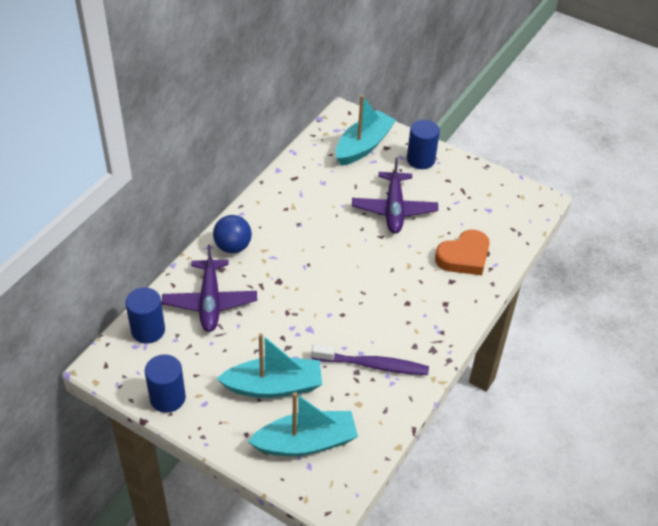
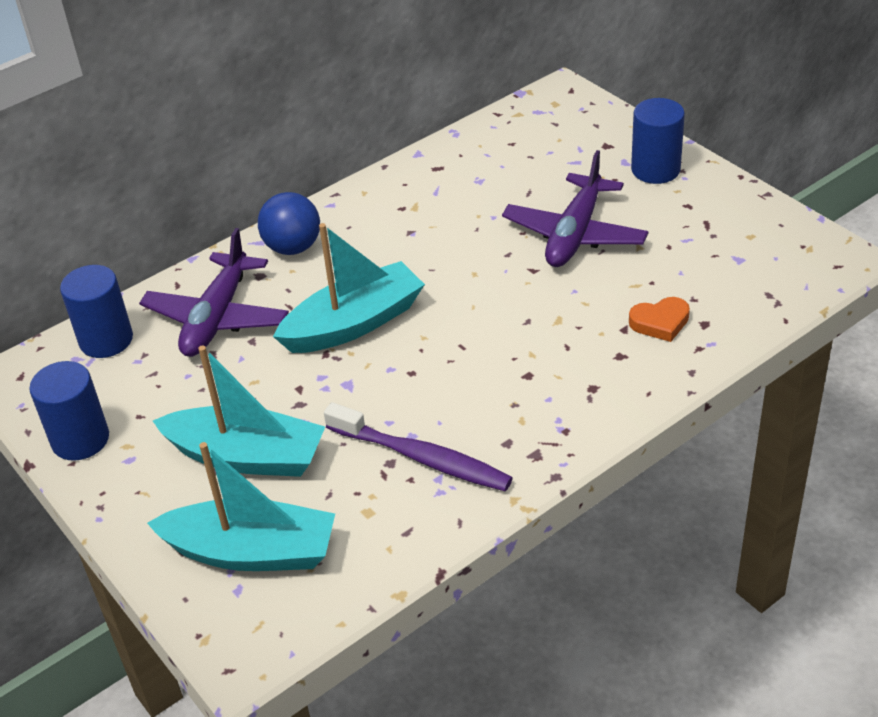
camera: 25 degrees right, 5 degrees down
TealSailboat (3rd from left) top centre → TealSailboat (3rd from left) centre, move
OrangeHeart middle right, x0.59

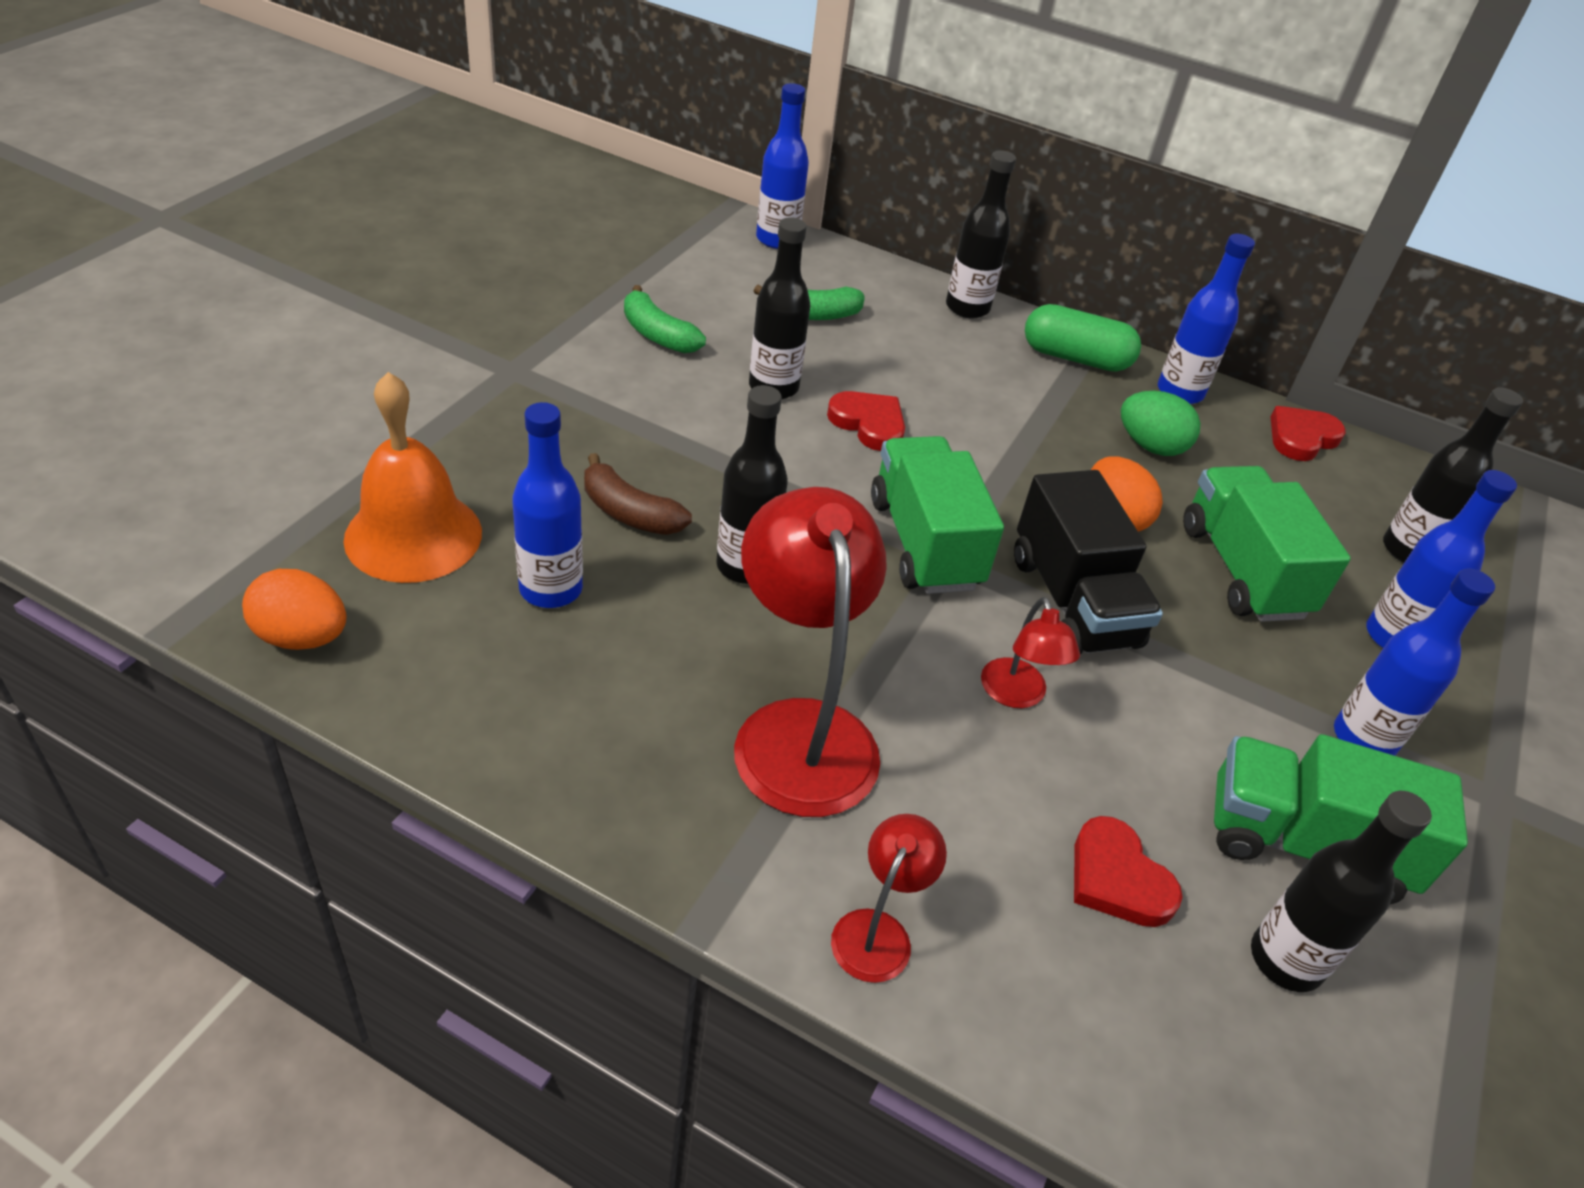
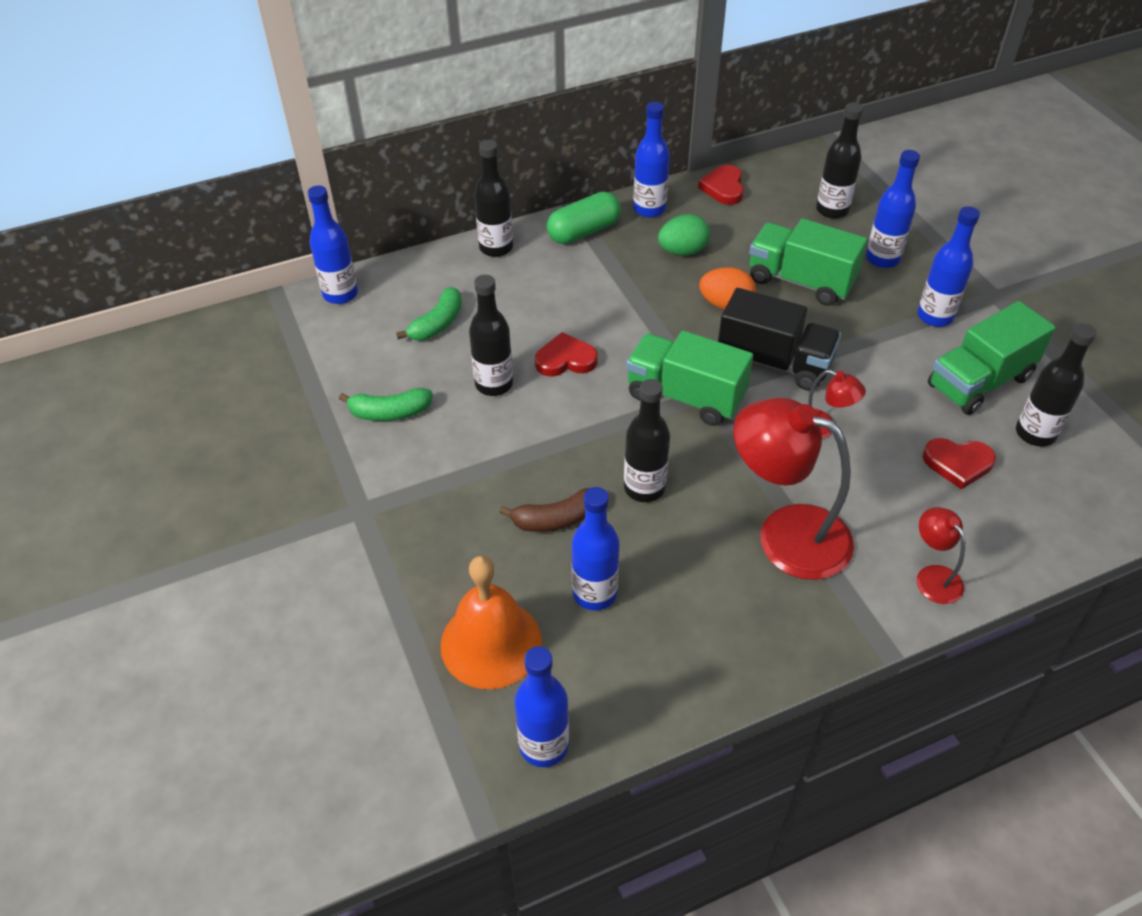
camera: 45 degrees left, 5 degrees up
OrangeToyEgg (1st from left) middle left → RoyalBlueBottle (2nd from left) bottom centre

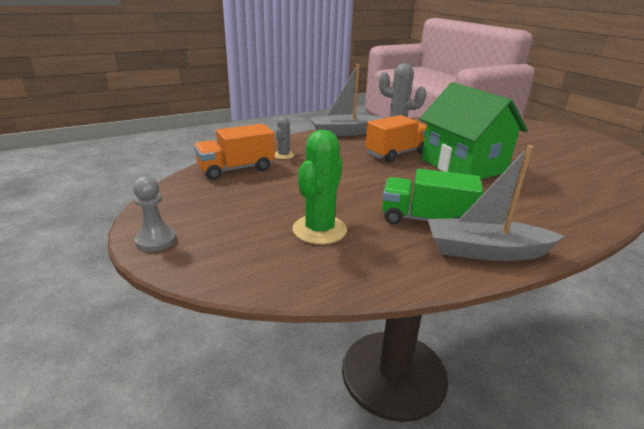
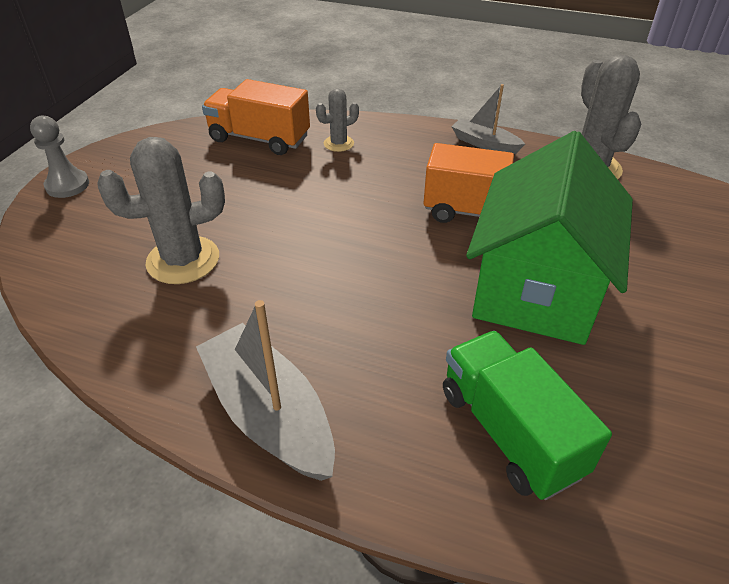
camera: 50 degrees right, 15 degrees up
GraySailboat (1st from left in the first image) top centre → GraySailboat (2nd from left) top right, x0.58
LeafGreenCactus centre → GrayCactus (1st from left) middle left
LeafGreenTruck middle right → LeafGreenTruck bottom right, move

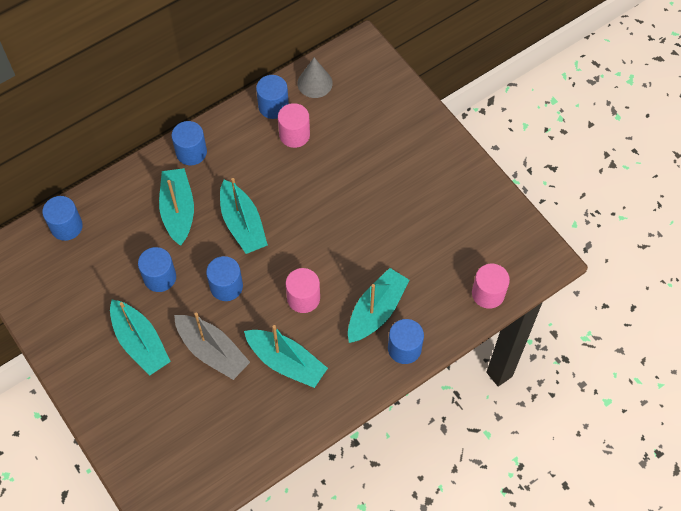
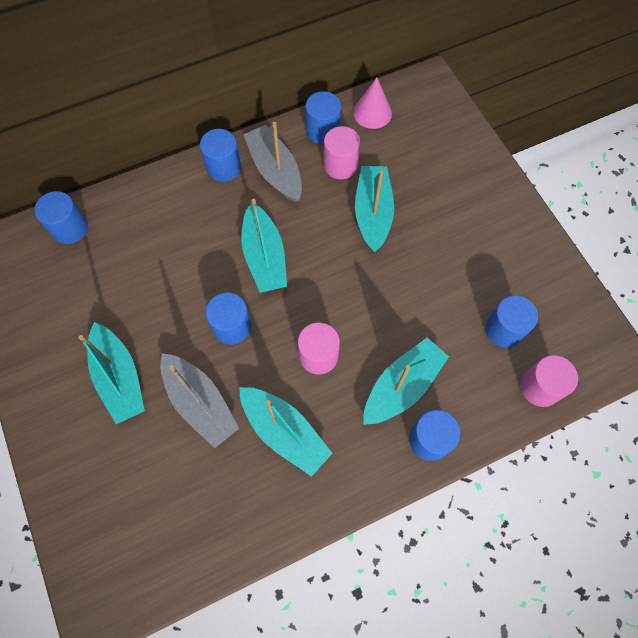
camera: 10 degrees right, 5 degrees up
GrayConeShape top centre → RosyConeShape top centre
TealSailboat (2nd from left in the first image) middle left → TealSailboat (4th from left) top centre, move
RoyalBlueSolidCylinder (2nd from left in the first image) middle left → RoyalBlueSolidCylinder (6th from left) middle right, move
- → GraySailboat (2nd from left) top centre

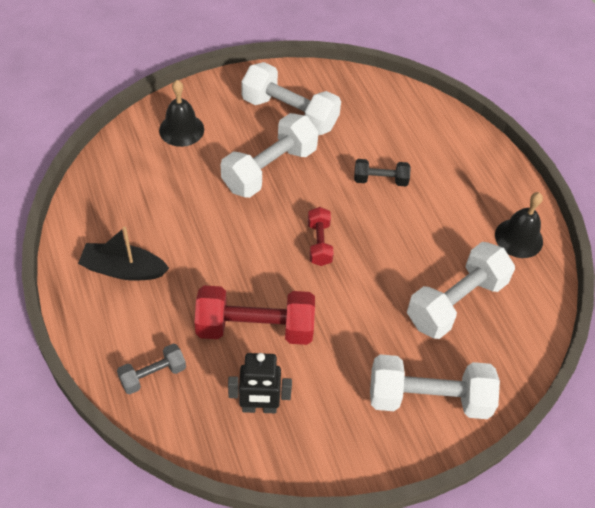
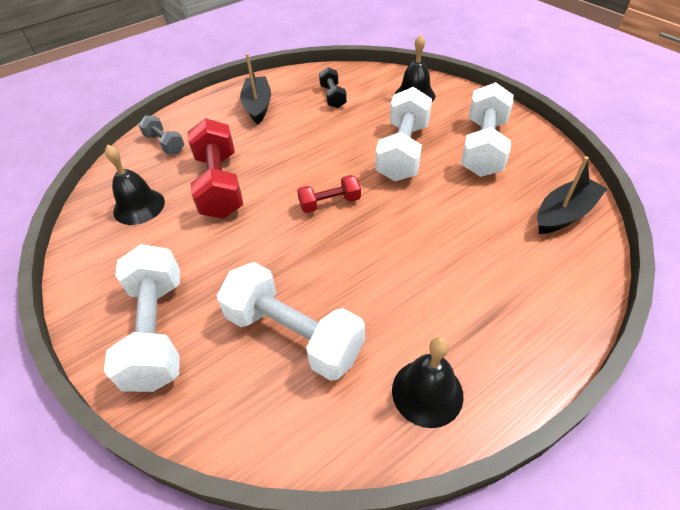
camera: 80 degrees right, 5 degrees down
SnowWhiteFreeWeight (1st from left in the first image) top centre → SnowWhiteFreeWeight (3rd from left) top centre, 75 degrees clockwise
BlackFreeWeight centre → BlackFreeWeight top centre, move
BlackRobotFigure bottom centre → BlackHandBell (1st from left) middle left
- → BlackSailboat (2nd from left) middle right

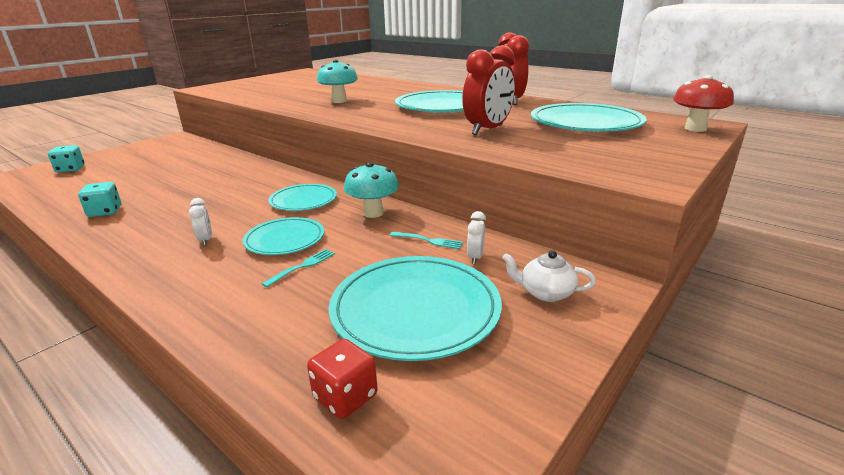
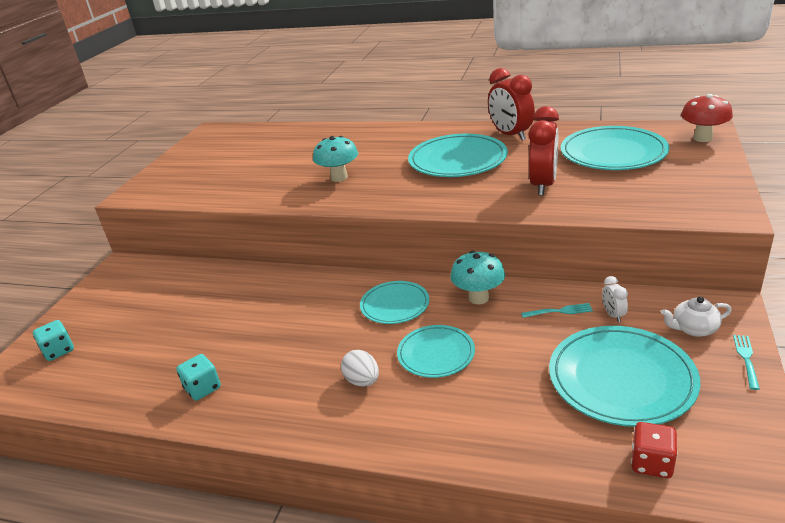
camera: 20 degrees left, 5 degrees up
SnowWhiteAlarmClock (1st from left) middle left → SnowWhiteToyEgg bottom centre
TealDinnerFork (1st from left in the first image) centre → TealDinnerFork (2nd from left) bottom right, move

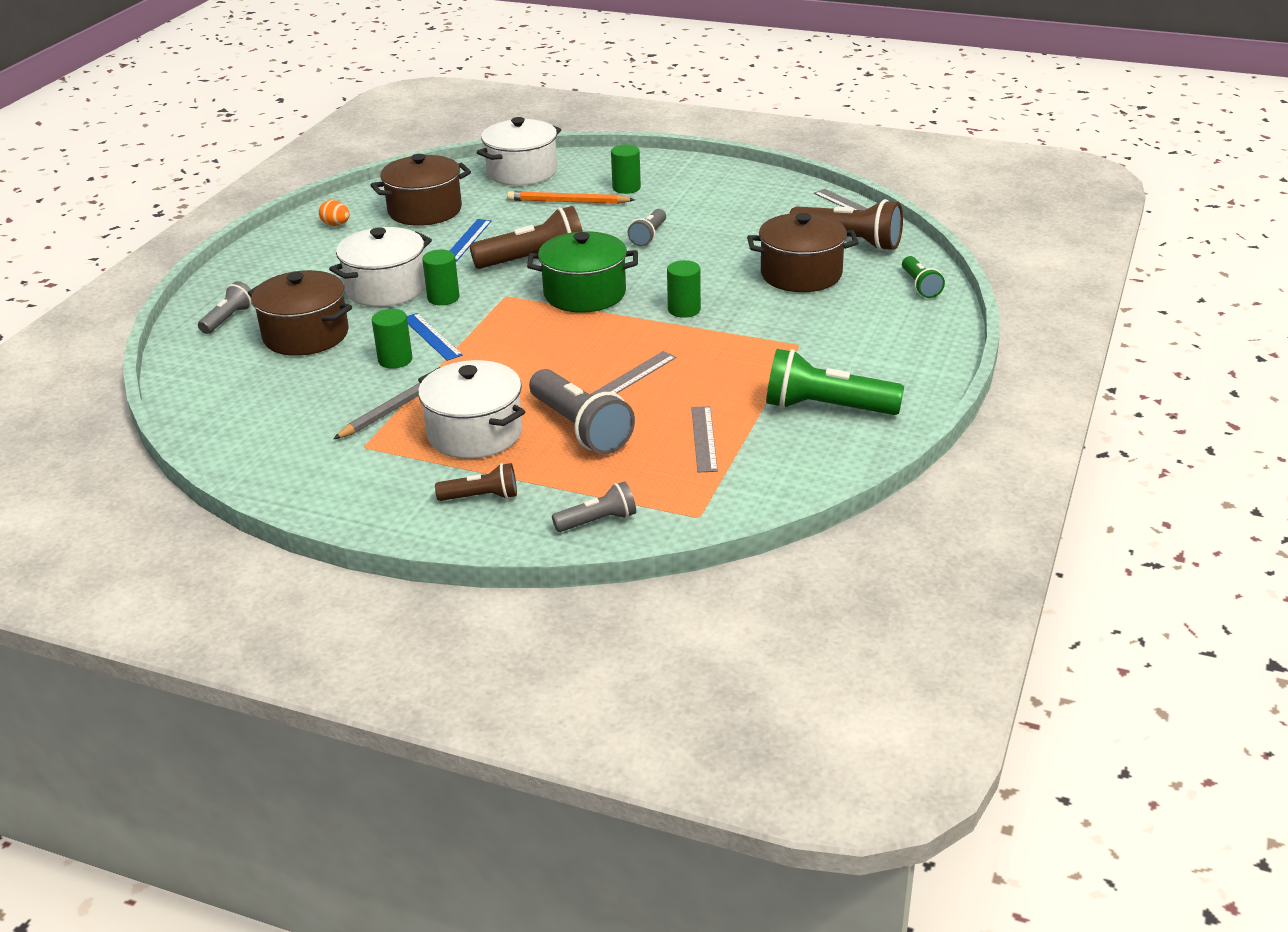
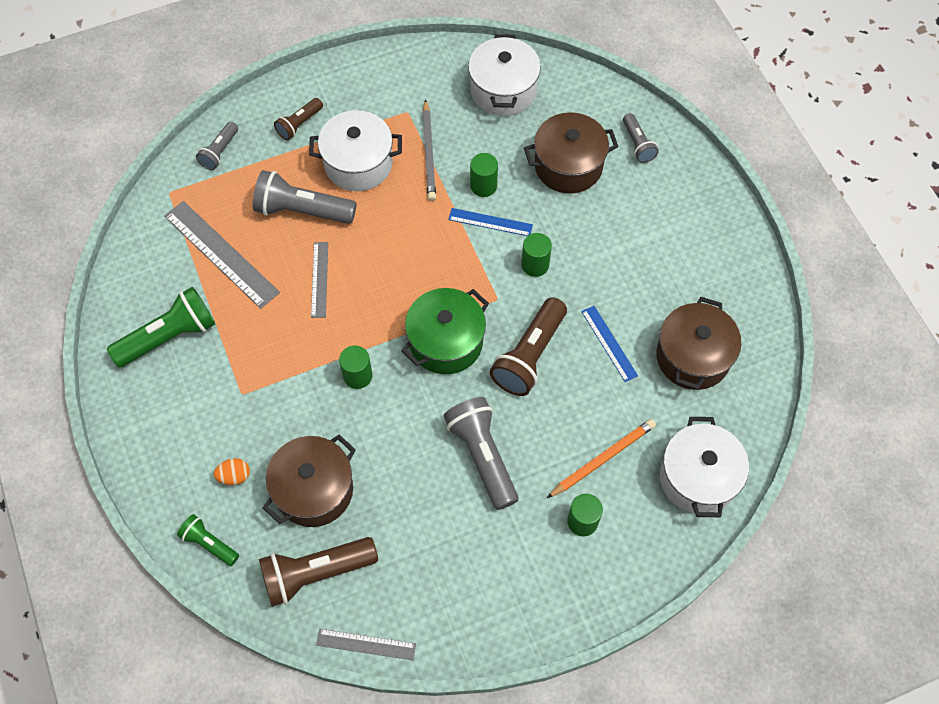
camera: 135 degrees right, 30 degrees up
OrangeToyEgg top left → OrangeToyEgg bottom left, move
GrayFlashlight (4th from left in the first image) top centre → GrayFlashlight (3rd from left) centre, x1.79
SnowWhiteCookingPot (1st from left in the first image) top left → SnowWhiteCookingPot (2nd from left) top centre, move
GrayRuler (2nd from left in the first image) centre → GrayRuler (1st from left) middle left, x1.77

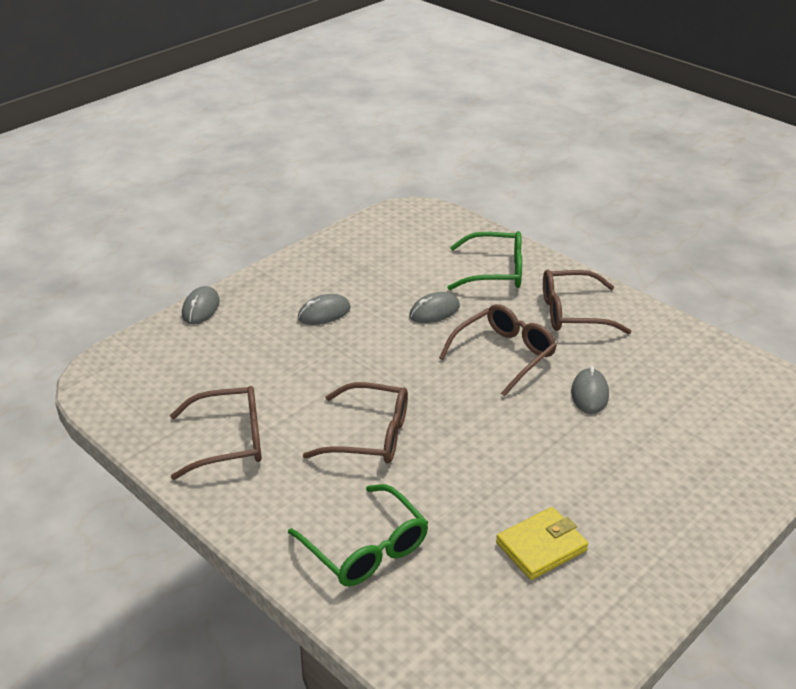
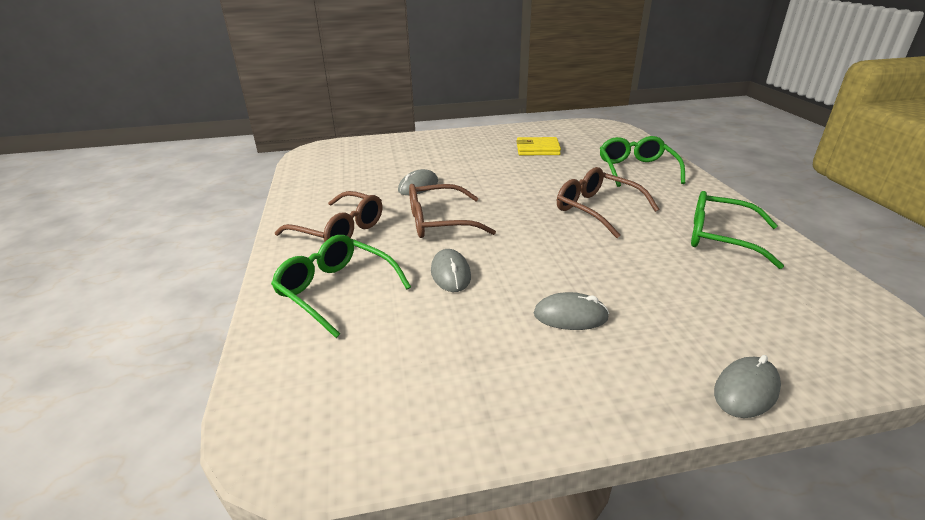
camera: 145 degrees left, 5 degrees down
GrayPcMouse (3rd from left in the first image) centre → GrayPcMouse (2nd from left) centre, 75 degrees clockwise
DarkBrownEyeglasses (1st from left) middle left → LeafGreenEyeglasses (3rd from left) middle right

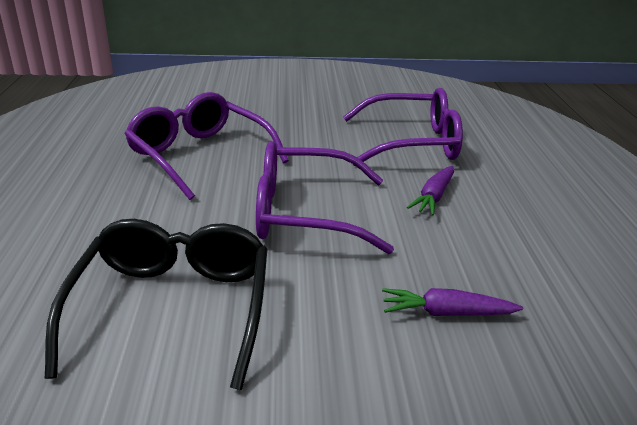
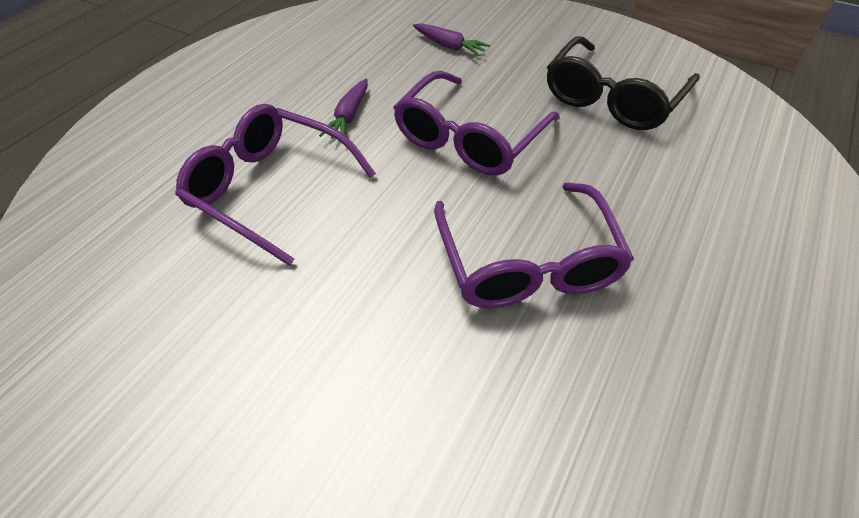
camera: 145 degrees left, 20 degrees up
RoyalPurpleEyeglasses (2nd from left) centre → RoyalPurpleEyeglasses (2nd from left) top centre, 90 degrees clockwise
RoyalPurpleToyCarrot (1st from left) middle right → RoyalPurpleToyCarrot (1st from left) top centre, 135 degrees clockwise

